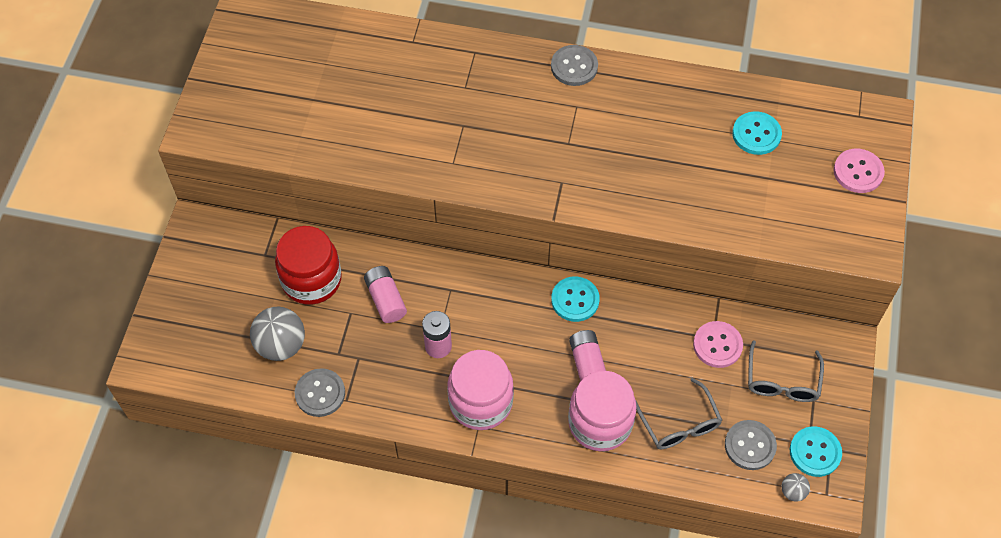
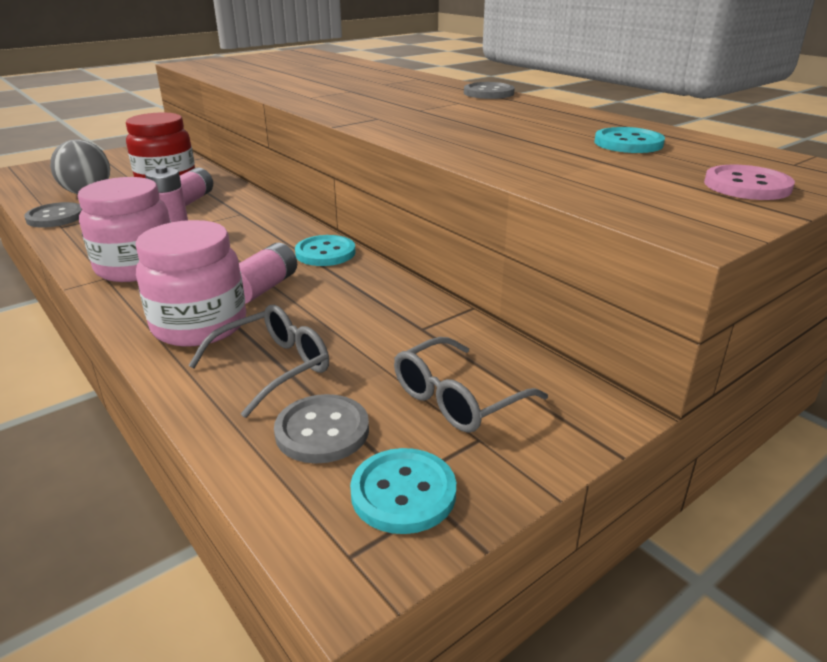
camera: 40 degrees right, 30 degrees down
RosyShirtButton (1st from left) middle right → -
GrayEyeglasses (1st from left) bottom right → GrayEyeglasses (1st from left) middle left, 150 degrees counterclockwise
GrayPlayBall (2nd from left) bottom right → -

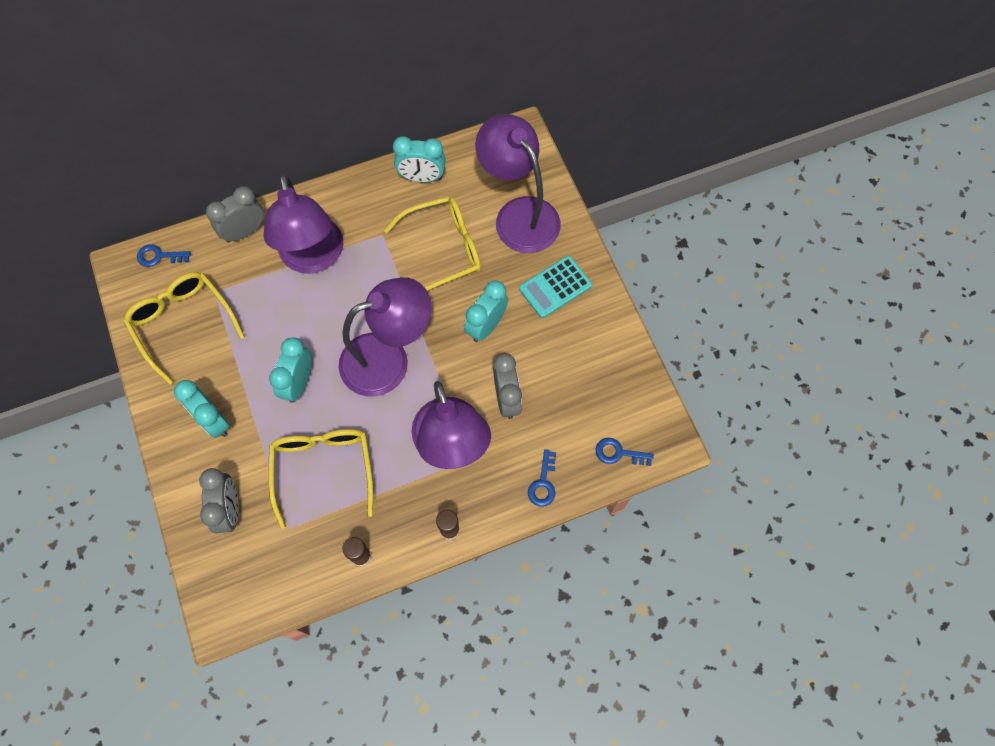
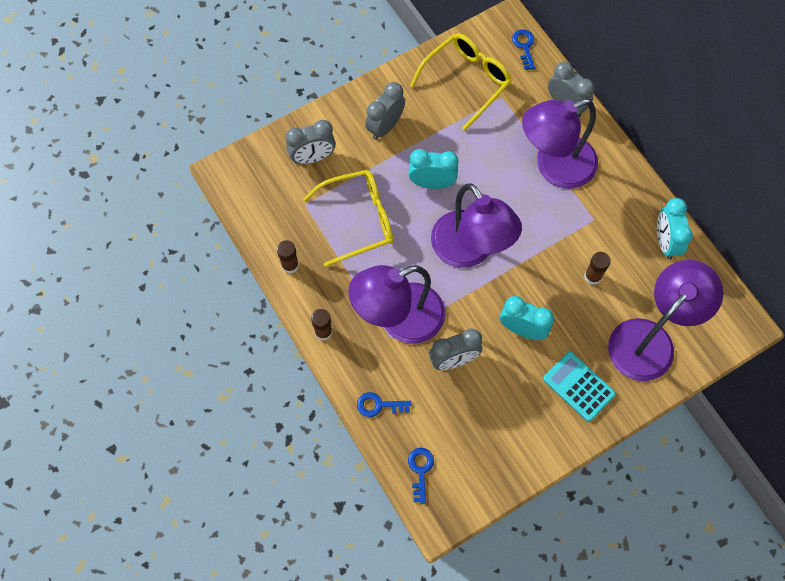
camera: 80 degrees right, 0 degrees up
YellowEyeglasses (3rd from left) top centre → DarkBrownGlue (3rd from left) middle right
TealAlarmClock (1st from left) middle left → GrayAlarmClock (2nd from left) top centre

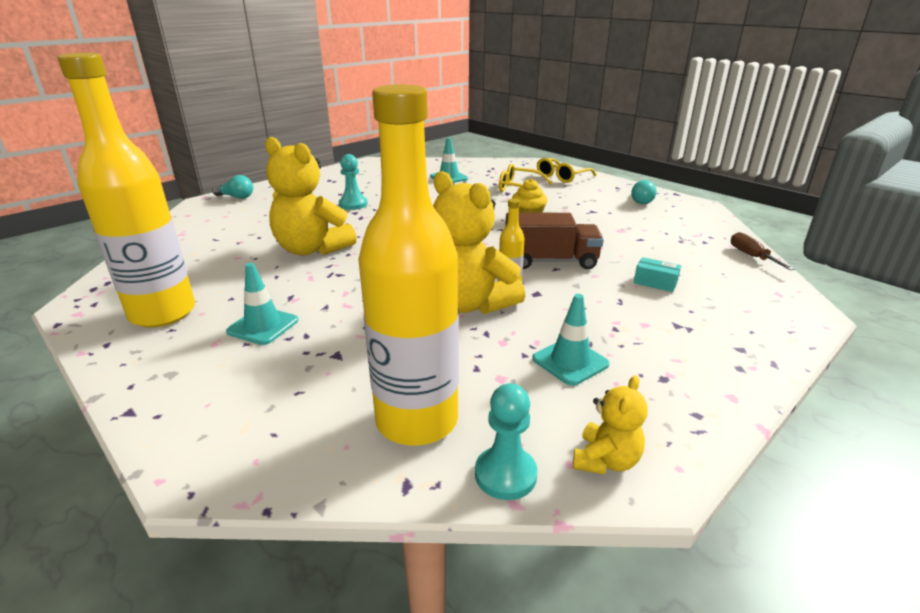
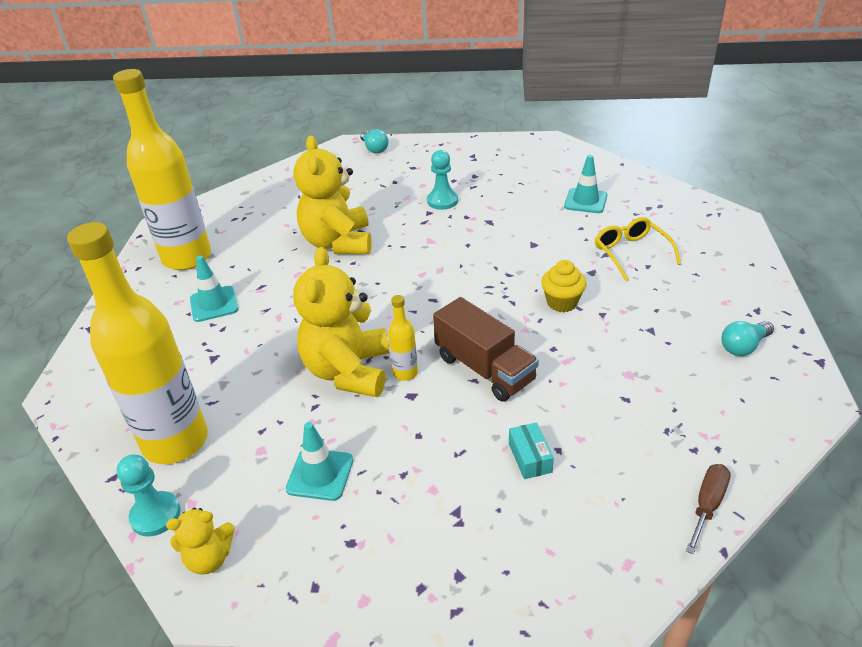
camera: 50 degrees right, 10 degrees up
YellowEyeglasses (2nd from left) top centre → -

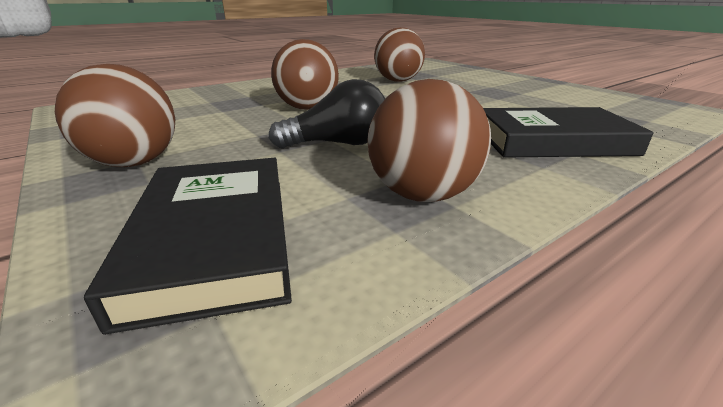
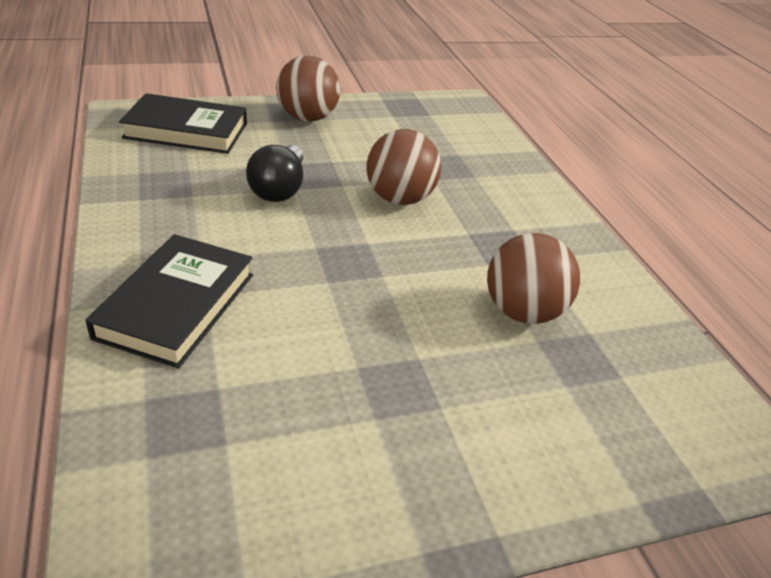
camera: 105 degrees right, 10 degrees up
DarkBrownPlayBall (4th from left) centre → -

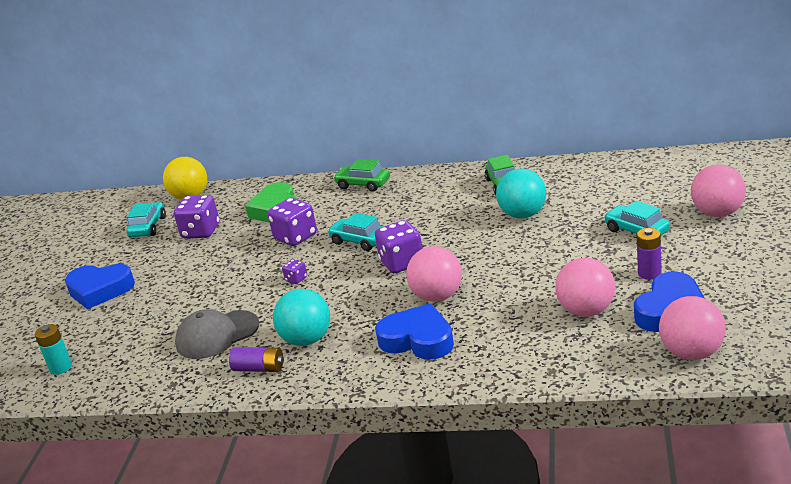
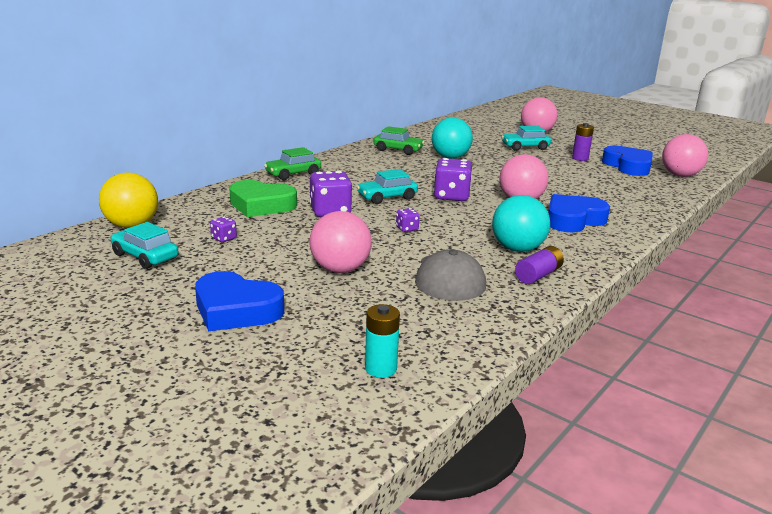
camera: 65 degrees left, 5 degrees down
RoyalPurpleDie (1st from left) middle left, x0.48
RosyPlayBall (2nd from left in the first image) middle right → RosyPlayBall (1st from left) centre, move
RoyalBlueHeart (1st from left) middle left, 75 degrees clockwise

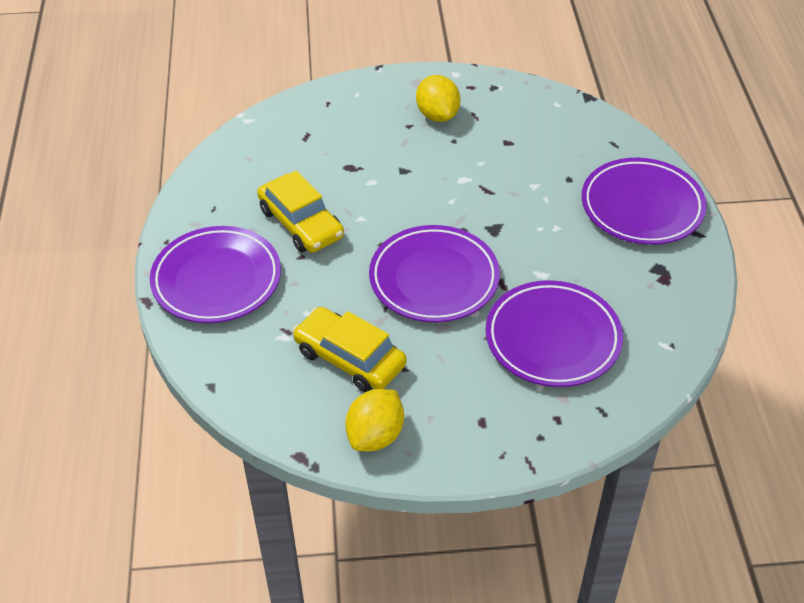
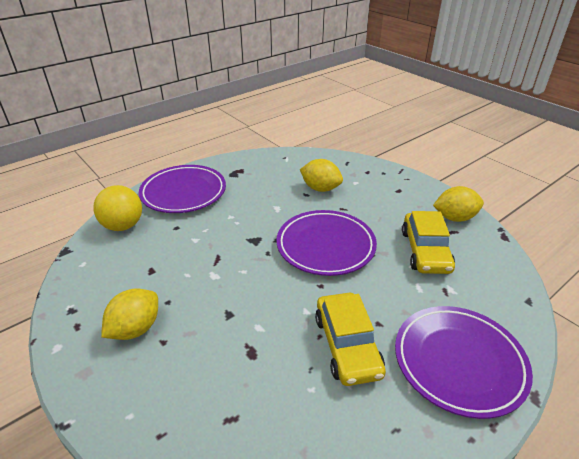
camera: 125 degrees left, 10 degrees down
YellowAutomobile (1st from left) centre → YellowAutomobile (1st from left) bottom centre, 150 degrees clockwise
RoyalPurpleFlatDish (3rd from left) middle right → YellowToyLemon (2nd from left) centre
- → YellowPlayBall middle left

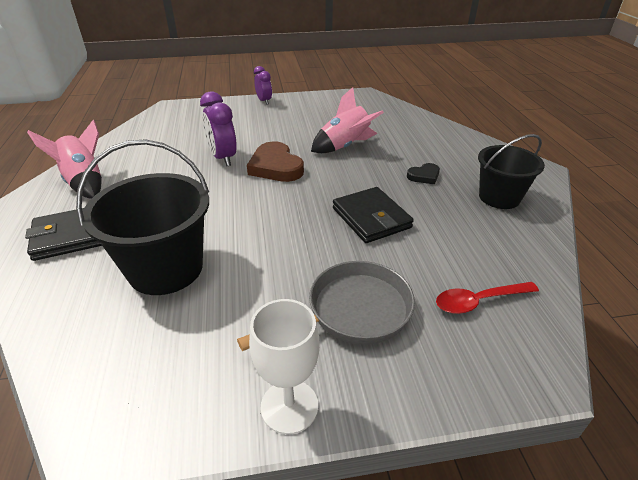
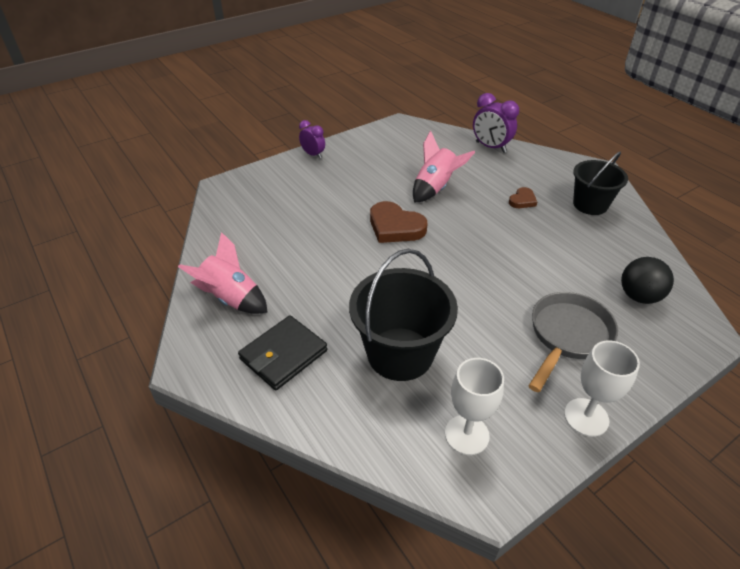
camera: 25 degrees left, 5 degrees up
RoyalPurpleAlarmClock (1st from left in the first image) top centre → RoyalPurpleAlarmClock (2nd from left) top right, move
BlackHeart centre → DarkBrownHeart (2nd from left) middle right
BlackCardWallet (2nd from left) centre → -
ScarletSpoon middle right → BlackPlayBall middle right
- → SnowWhiteGoblet (1st from left) bottom centre

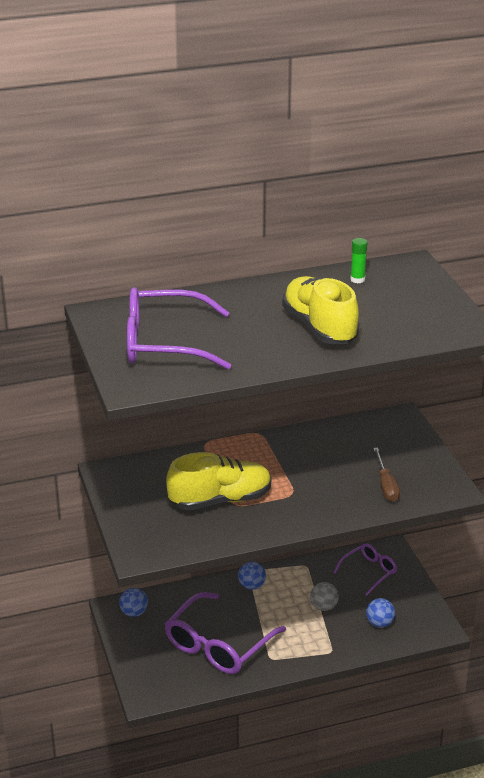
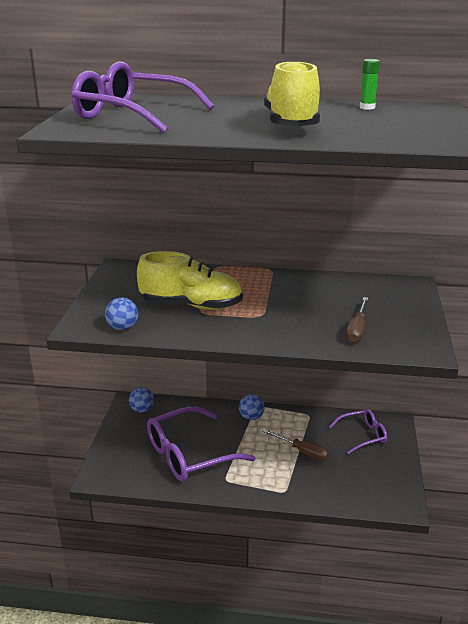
camera: 25 degrees right, 5 degrees down
GrayPlayBall bottom right → DarkBrownFlatScrewdriver (1st from left) bottom centre
RoyalBluePlayBall (3rd from left in the first image) bottom right → RoyalBluePlayBall (1st from left) middle left, move

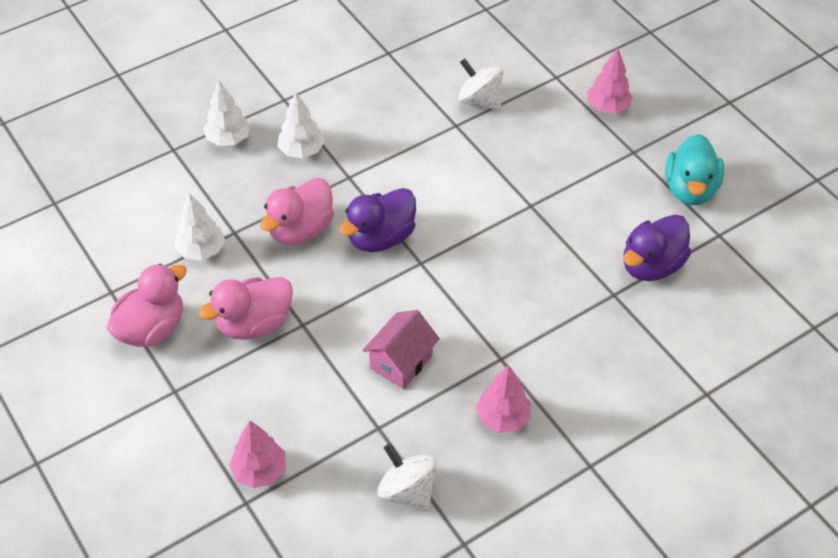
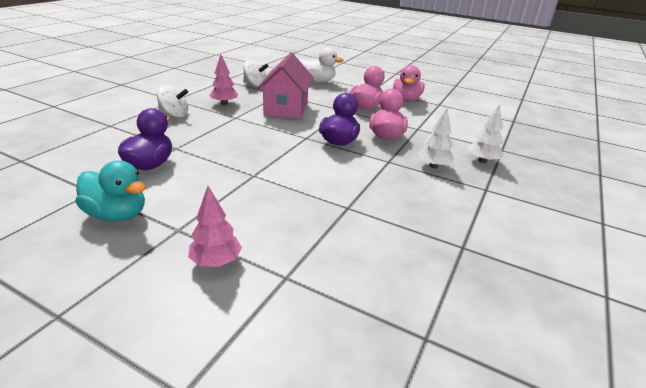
camera: 150 degrees right, 20 degrees down
SnowWhiteWhirligig (2nd from left in the first image) top centre → SnowWhiteWhirligig (1st from left) top left, move
TealDuck top right → TealDuck middle left, 135 degrees clockwise
SnowWhiteFirTree (1st from left) middle left → -
RosyHouse centre → RosyHouse top centre, x1.62
RosyFirTree (1st from left) bottom left → SnowWhiteDuck top centre

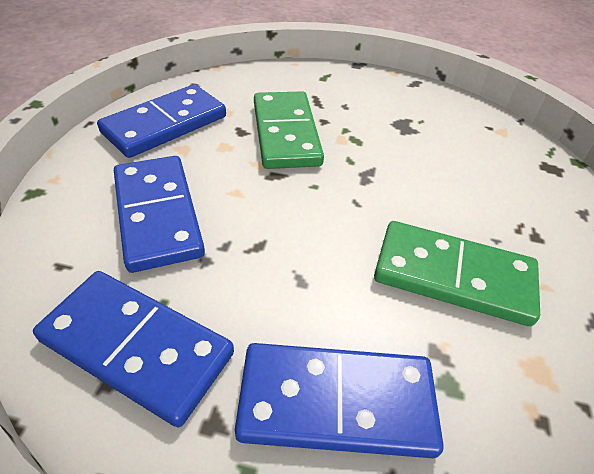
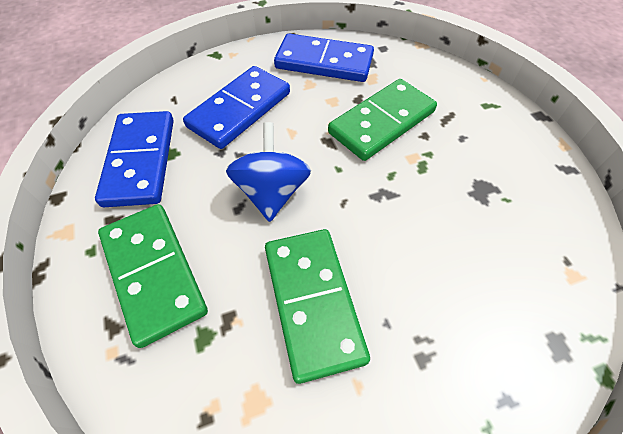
camera: 60 degrees right, 10 degrees up
RoyalBlueDominoPiece (4th from left) bottom centre → LeafGreenDominoPiece (1st from left) middle left
- → RoyalBlueWhirligig centre

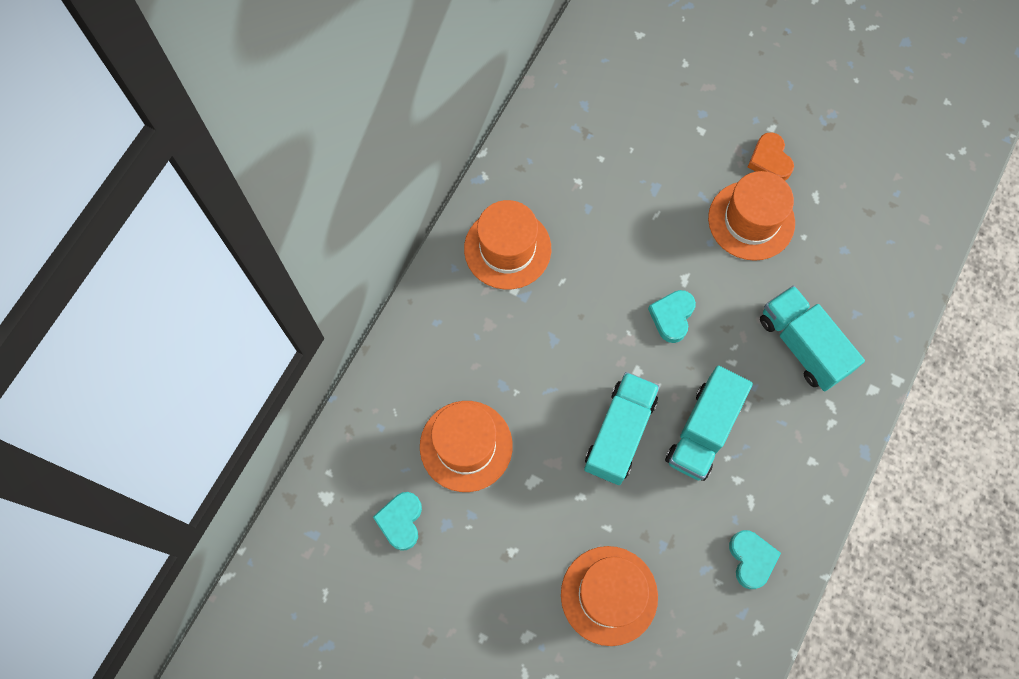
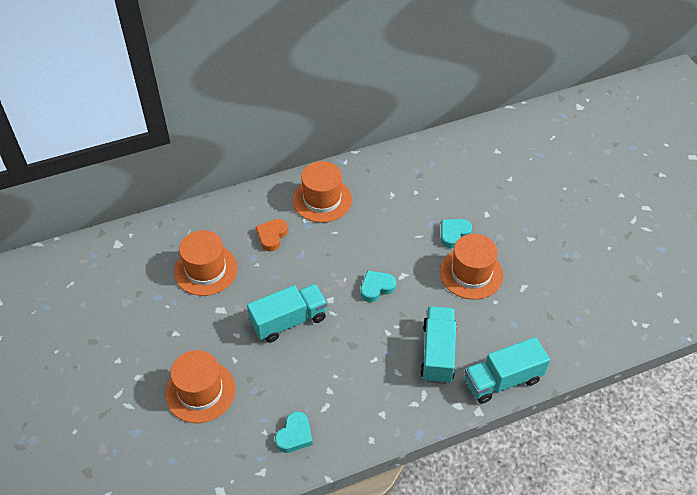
camera: 40 degrees right, 20 degrees down
OrangeHeart top right → OrangeHeart centre, move
TealTruck (2nd from left in the first image) middle right → TealTruck (3rd from left) bottom right, move
TealHeart (1st from left in the first image) bottom centre → TealHeart (3rd from left) centre, move

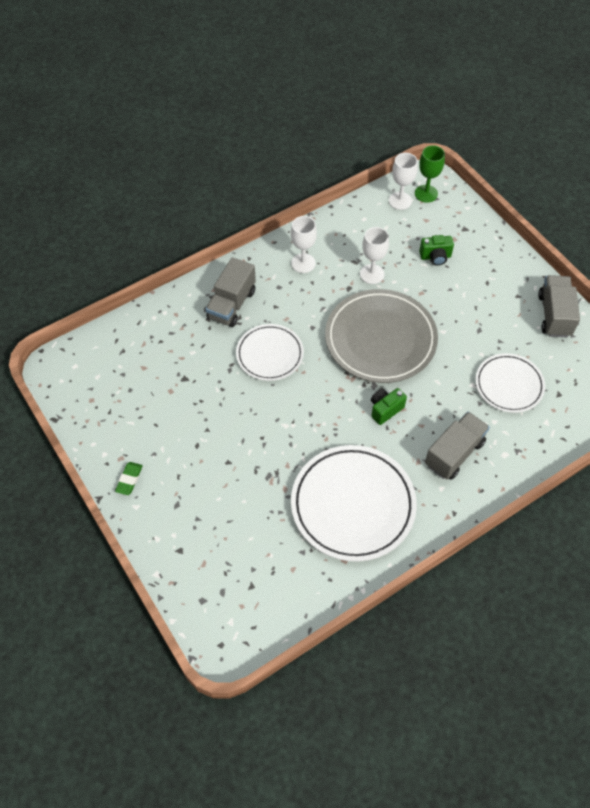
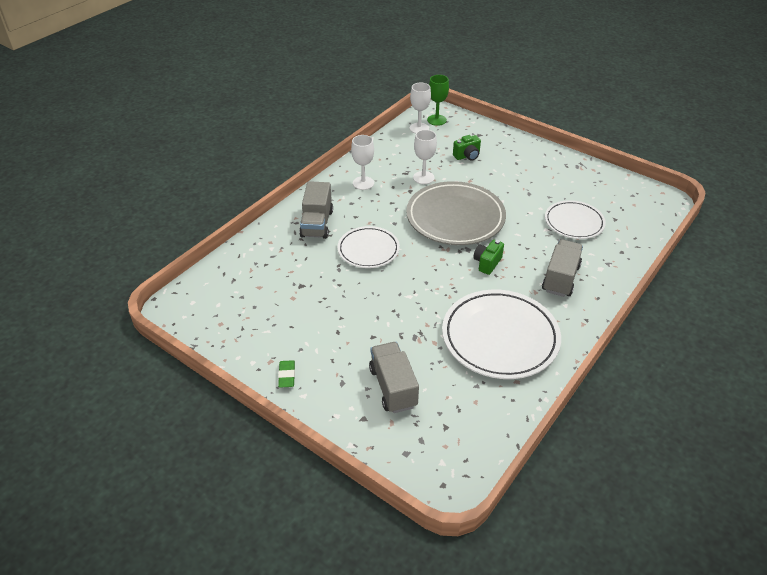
camera: 20 degrees left, 15 degrees down
GrayTruck (3rd from left in the first image) middle right → GrayTruck (2nd from left) centre, move

